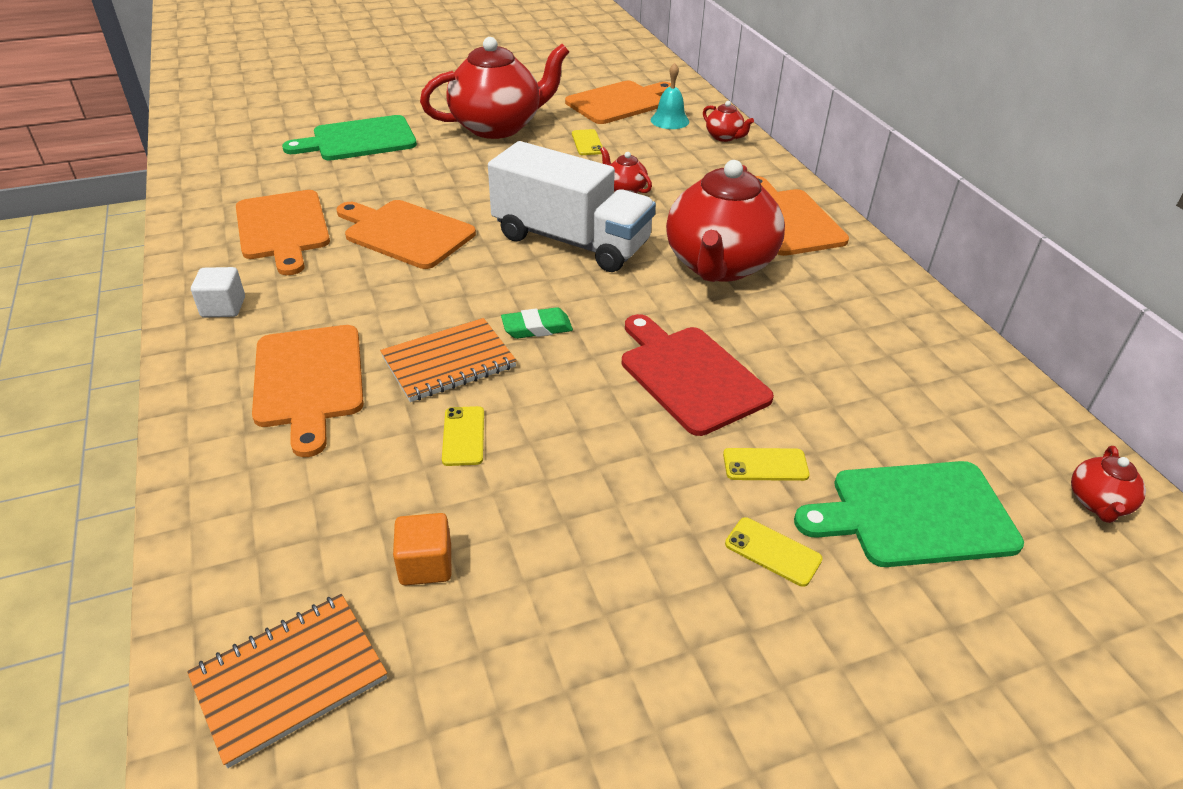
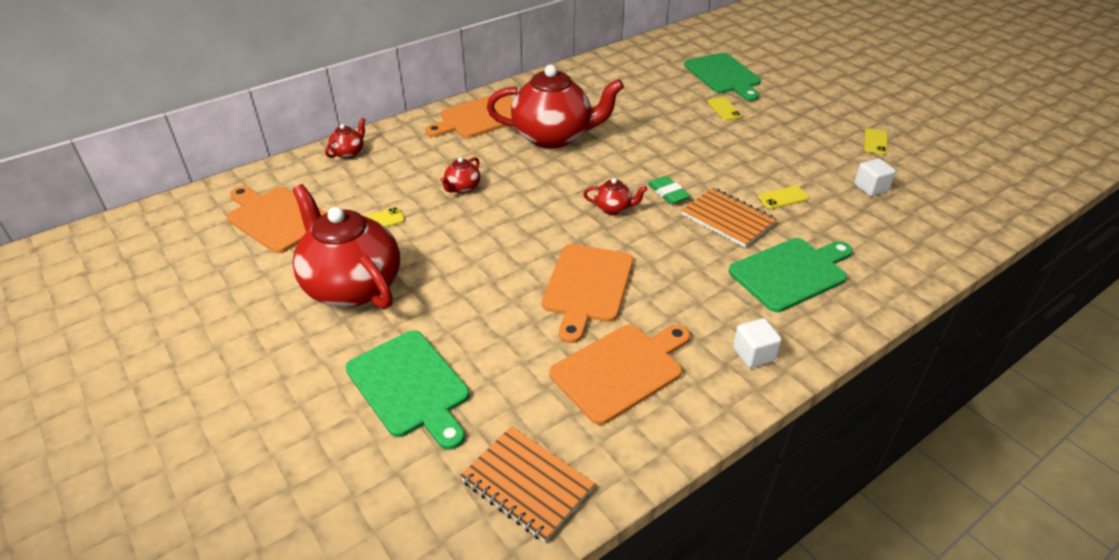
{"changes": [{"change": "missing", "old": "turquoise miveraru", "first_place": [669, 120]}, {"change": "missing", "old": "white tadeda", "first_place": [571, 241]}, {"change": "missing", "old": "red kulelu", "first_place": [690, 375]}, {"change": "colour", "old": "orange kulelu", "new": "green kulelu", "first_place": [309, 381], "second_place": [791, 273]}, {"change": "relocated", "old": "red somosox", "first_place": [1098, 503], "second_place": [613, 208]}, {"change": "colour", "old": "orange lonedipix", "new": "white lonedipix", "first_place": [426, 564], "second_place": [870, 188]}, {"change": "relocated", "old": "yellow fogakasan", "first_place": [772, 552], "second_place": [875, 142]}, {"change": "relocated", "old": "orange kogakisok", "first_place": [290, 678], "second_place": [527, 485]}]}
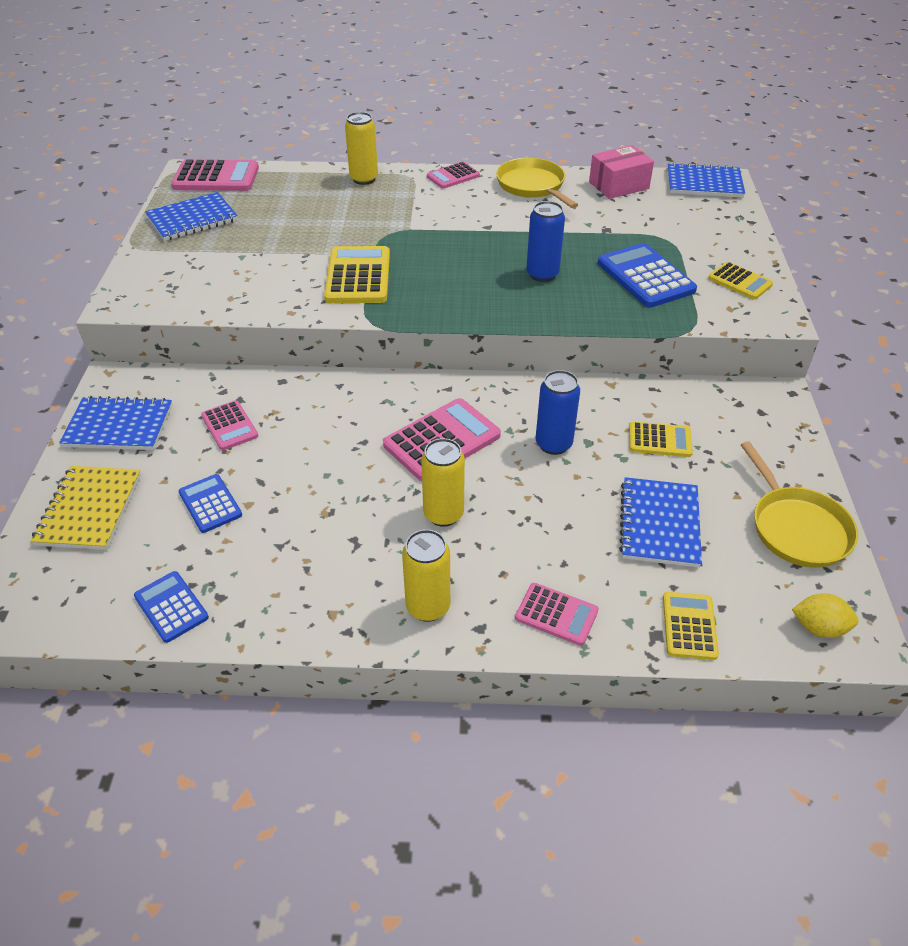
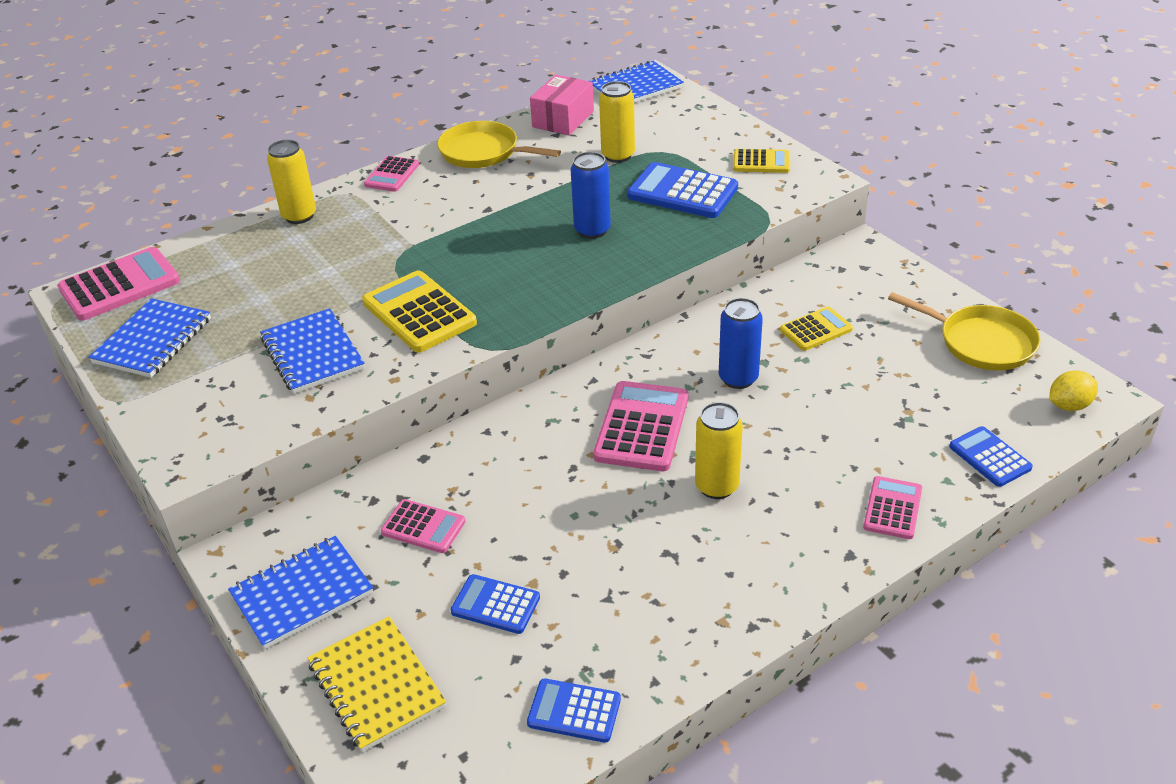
{"changes": [{"change": "relocated", "old": "blue kogakisok", "first_place": [659, 524], "second_place": [312, 354]}, {"change": "relocated", "old": "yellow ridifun", "first_place": [428, 607], "second_place": [618, 155]}, {"change": "spun", "old": "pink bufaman", "first_place": [556, 614], "second_place": [892, 508], "degrees": -60}, {"change": "colour", "old": "yellow bufaman", "new": "blue bufaman", "first_place": [689, 626], "second_place": [990, 457]}]}
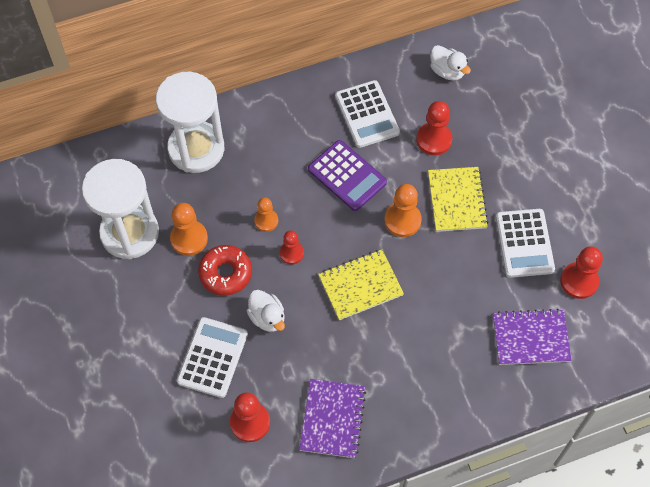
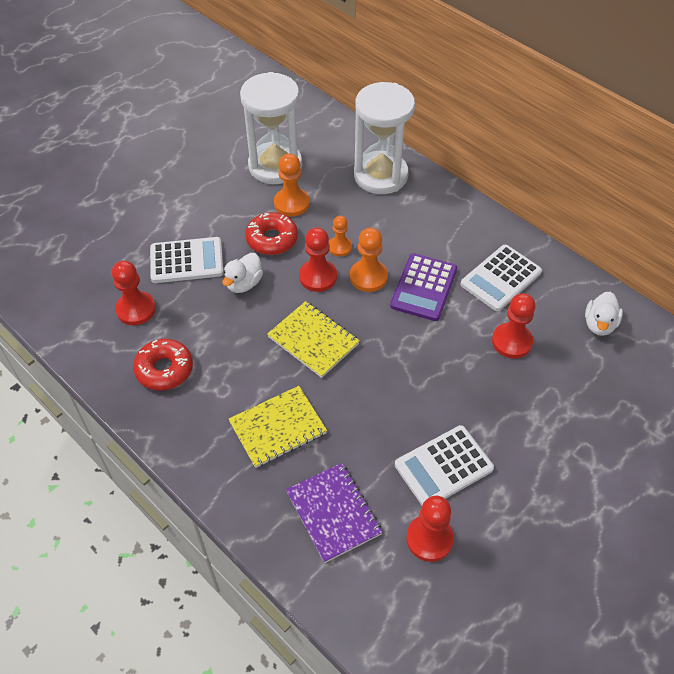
{"changes": [{"change": "relocated", "old": "yellow kogakisok", "first_place": [457, 200], "second_place": [278, 428]}, {"change": "relocated", "old": "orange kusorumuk", "first_place": [402, 220], "second_place": [368, 277]}, {"change": "size", "old": "red kusorumuk", "first_place": [291, 253], "second_place": [318, 277], "factor": 1.54}, {"change": "exchanged", "old": "purple kogakisok", "new": "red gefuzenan", "first_place": [332, 419], "second_place": [164, 369]}]}
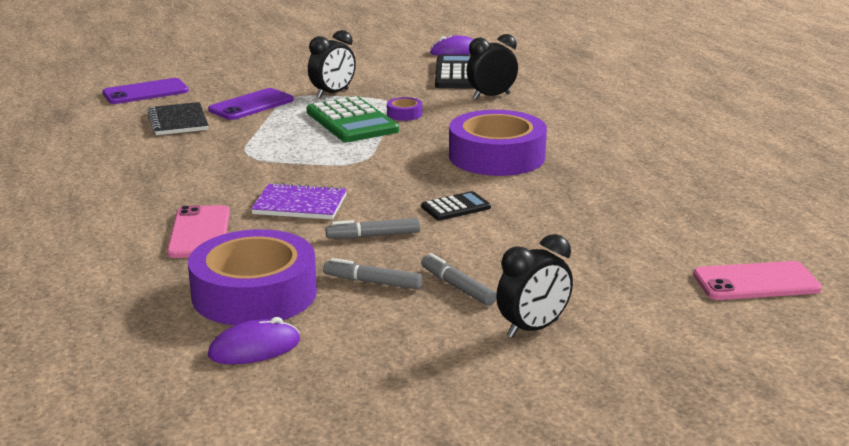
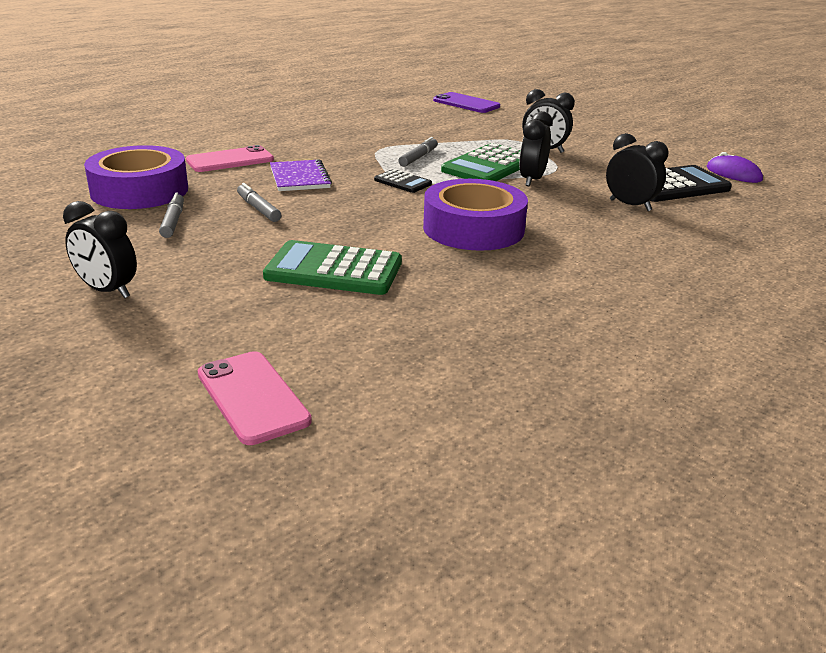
{"changes": [{"change": "missing", "old": "purple fogakasan", "first_place": [251, 105]}, {"change": "exchanged", "old": "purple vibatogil", "new": "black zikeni", "first_place": [404, 114], "second_place": [532, 180]}, {"change": "missing", "old": "black kogakisok", "first_place": [178, 121]}, {"change": "relocated", "old": "black bufaman", "first_place": [456, 207], "second_place": [402, 182]}, {"change": "relocated", "old": "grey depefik", "first_place": [457, 287], "second_place": [418, 157]}, {"change": "missing", "old": "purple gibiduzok", "first_place": [254, 348]}, {"change": "appeared", "new": "green bufaman", "second_place": [334, 270]}]}
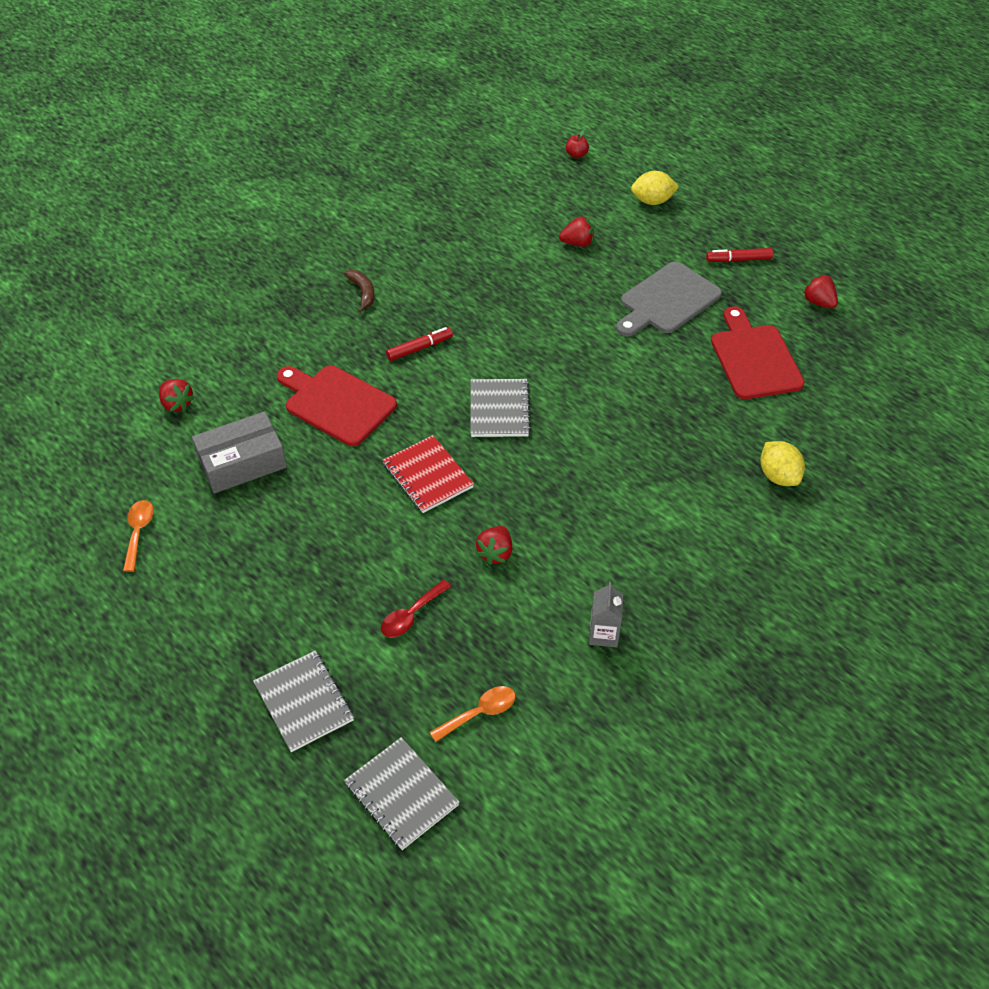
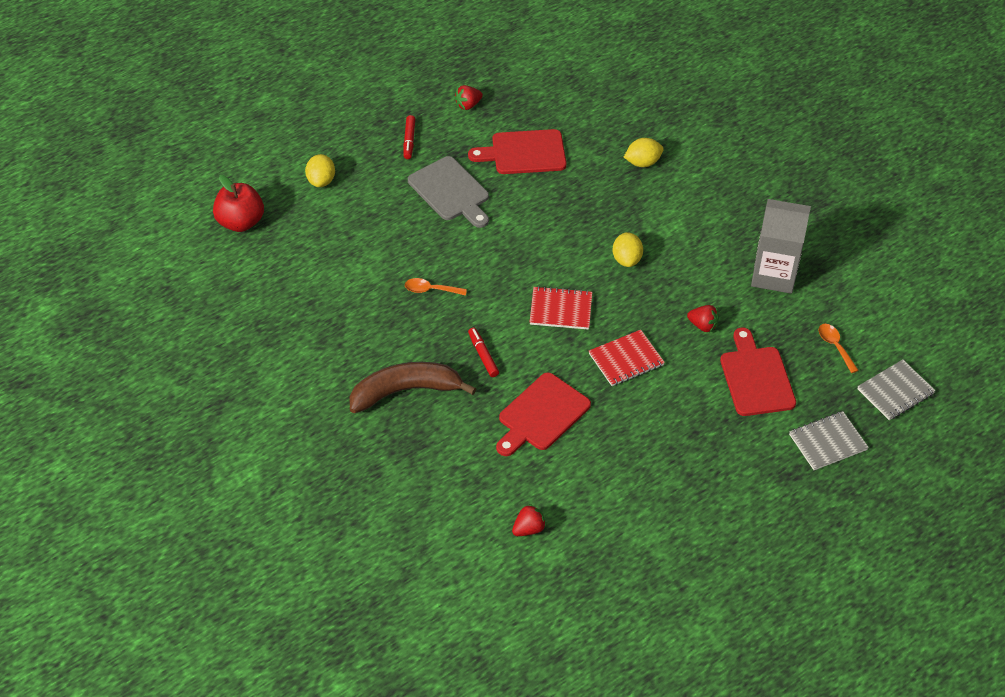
{"changes": [{"change": "size", "old": "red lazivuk", "first_place": [576, 155], "second_place": [240, 222], "factor": 2.29}, {"change": "missing", "old": "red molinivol", "first_place": [577, 243]}, {"change": "size", "old": "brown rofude", "first_place": [363, 293], "second_place": [405, 391], "factor": 2.25}, {"change": "colour", "old": "grey kogakisok", "new": "red kogakisok", "first_place": [499, 410], "second_place": [560, 310]}, {"change": "missing", "old": "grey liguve", "first_place": [242, 462]}, {"change": "relocated", "old": "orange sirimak", "first_place": [139, 532], "second_place": [431, 290]}, {"change": "exchanged", "old": "red sirimak", "new": "red kulelu", "first_place": [411, 615], "second_place": [756, 378]}, {"change": "size", "old": "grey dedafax", "first_place": [603, 634], "second_place": [774, 275], "factor": 2.12}, {"change": "appeared", "new": "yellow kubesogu", "second_place": [626, 259]}]}
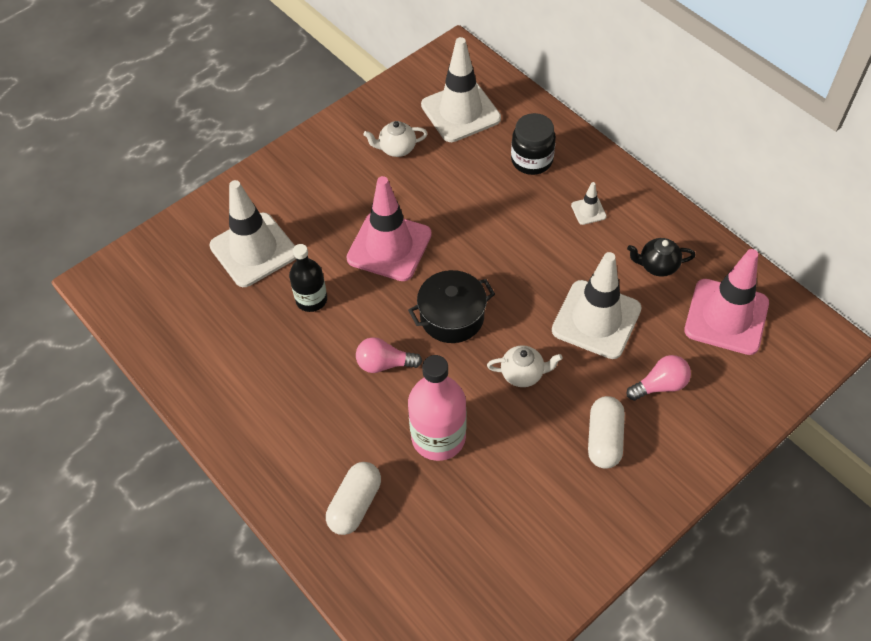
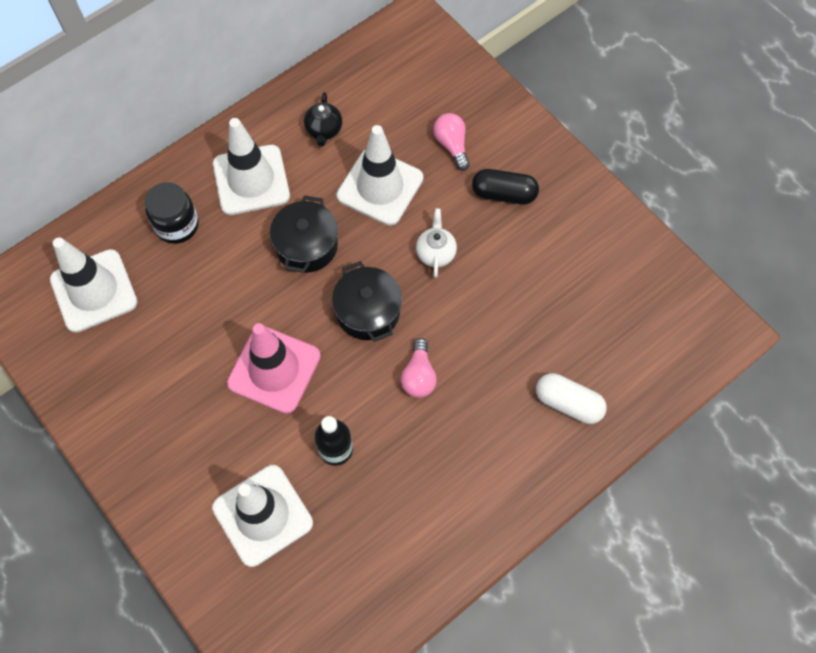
{"changes": [{"change": "missing", "old": "white somosox", "first_place": [396, 149]}, {"change": "size", "old": "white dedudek", "first_place": [588, 211], "second_place": [251, 180], "factor": 2.36}, {"change": "missing", "old": "pink dedudek", "first_place": [726, 317]}, {"change": "missing", "old": "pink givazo", "first_place": [438, 437]}, {"change": "colour", "old": "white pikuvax", "new": "black pikuvax", "first_place": [604, 439], "second_place": [504, 194]}, {"change": "appeared", "new": "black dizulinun", "second_place": [307, 245]}]}
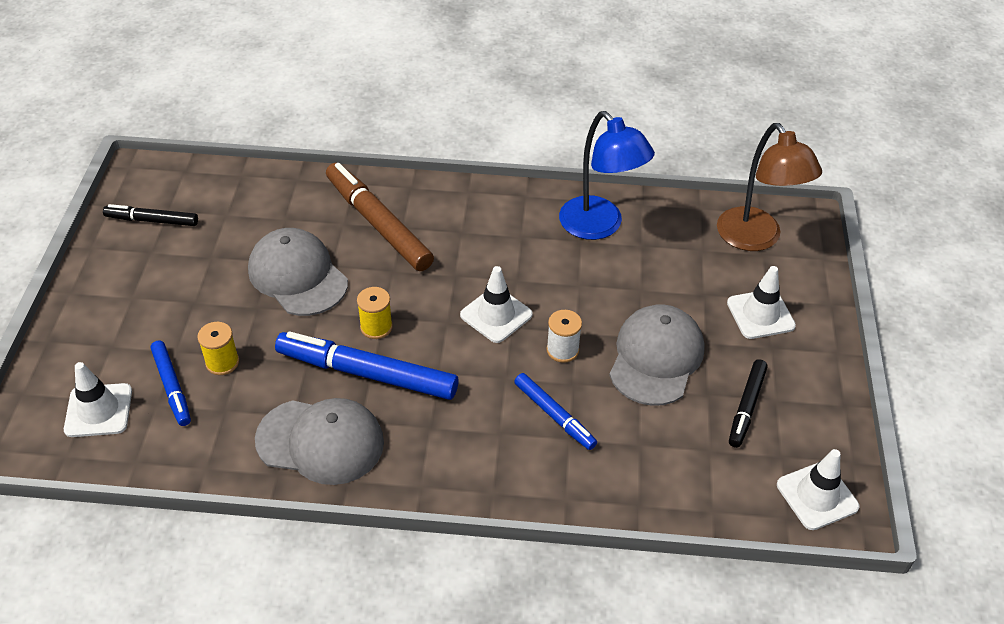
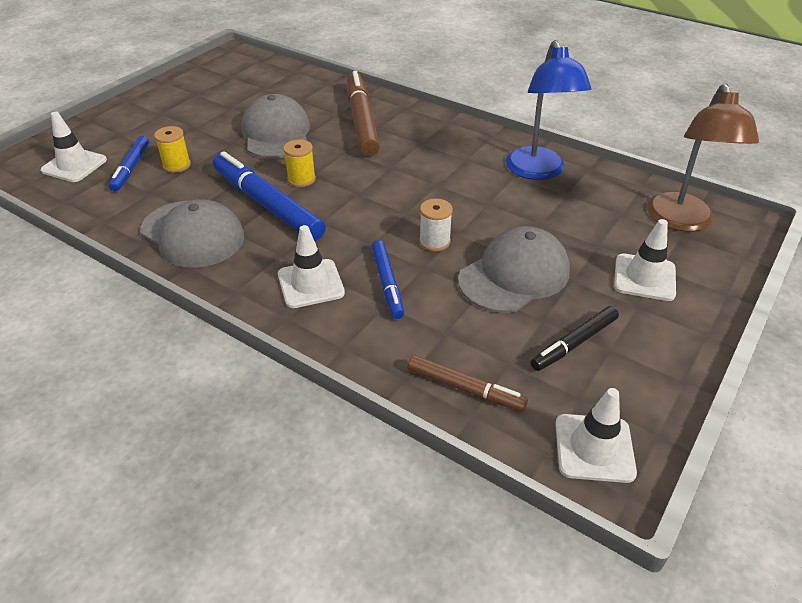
{"changes": [{"change": "missing", "old": "black depefik", "first_place": [152, 220]}, {"change": "relocated", "old": "white dedudek", "first_place": [496, 315], "second_place": [310, 284]}, {"change": "appeared", "new": "brown depefik", "second_place": [465, 388]}]}
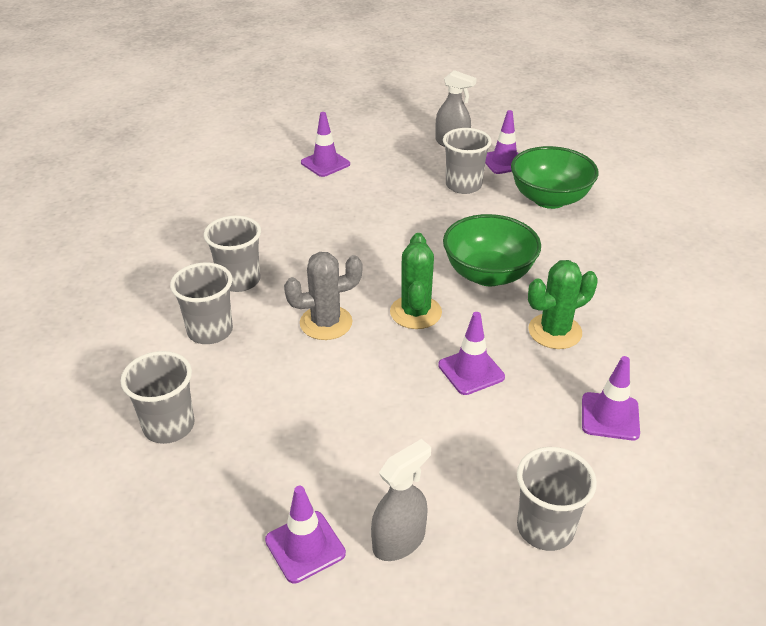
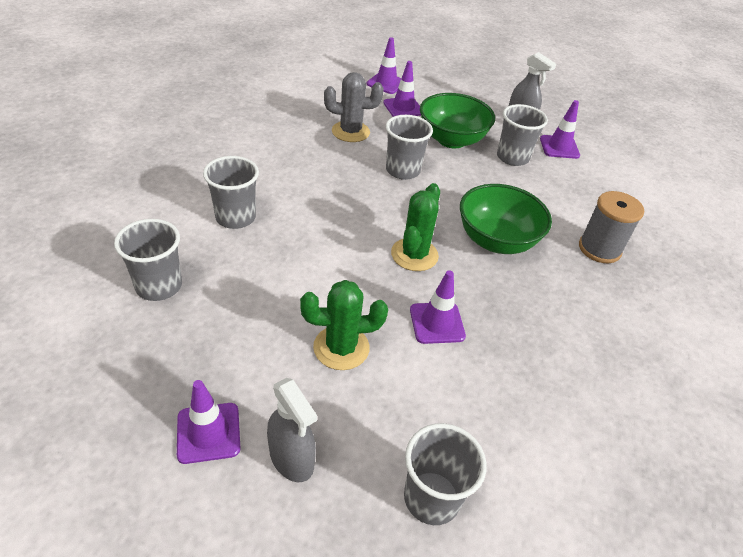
{"changes": [{"change": "relocated", "old": "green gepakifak", "first_place": [549, 199], "second_place": [451, 140]}, {"change": "relocated", "old": "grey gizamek", "first_place": [239, 280], "second_place": [402, 170]}, {"change": "relocated", "old": "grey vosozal", "first_place": [326, 323], "second_place": [350, 132]}, {"change": "relocated", "old": "green vosozal", "first_place": [555, 331], "second_place": [341, 348]}, {"change": "relocated", "old": "purple dedudek", "first_place": [610, 416], "second_place": [386, 83]}, {"change": "spun", "old": "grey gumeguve", "first_place": [399, 541], "second_place": [291, 458], "degrees": 75}, {"change": "appeared", "new": "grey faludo", "second_place": [599, 249]}]}
